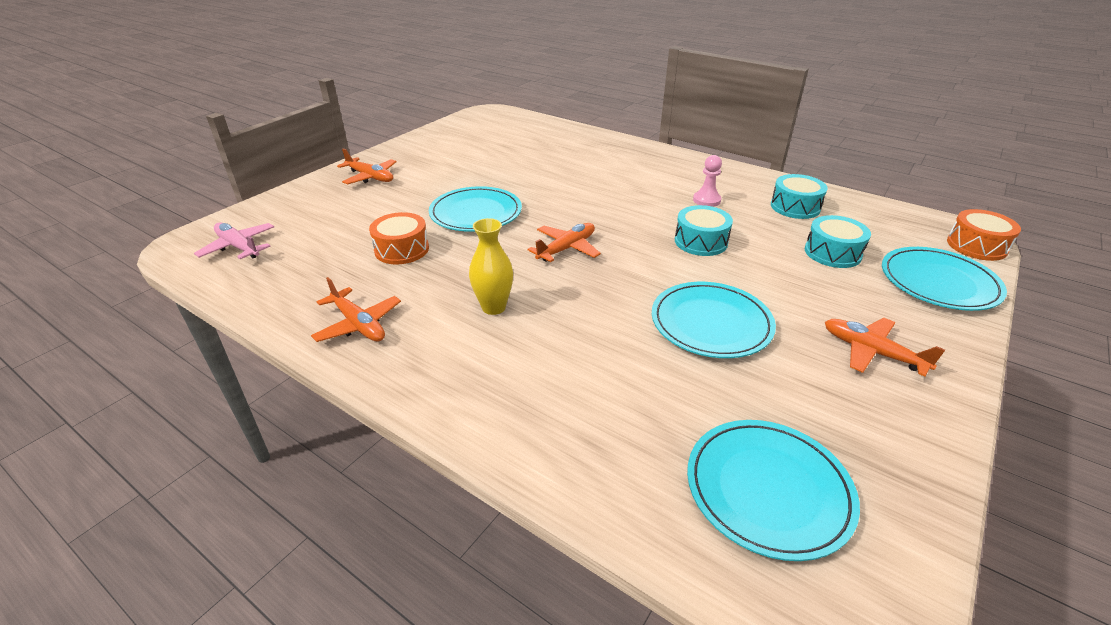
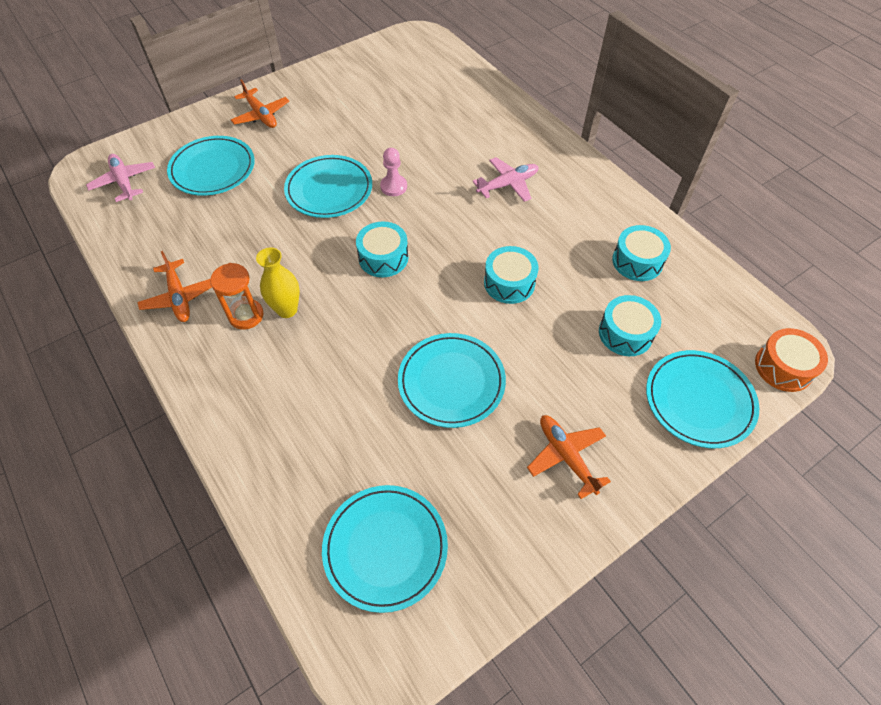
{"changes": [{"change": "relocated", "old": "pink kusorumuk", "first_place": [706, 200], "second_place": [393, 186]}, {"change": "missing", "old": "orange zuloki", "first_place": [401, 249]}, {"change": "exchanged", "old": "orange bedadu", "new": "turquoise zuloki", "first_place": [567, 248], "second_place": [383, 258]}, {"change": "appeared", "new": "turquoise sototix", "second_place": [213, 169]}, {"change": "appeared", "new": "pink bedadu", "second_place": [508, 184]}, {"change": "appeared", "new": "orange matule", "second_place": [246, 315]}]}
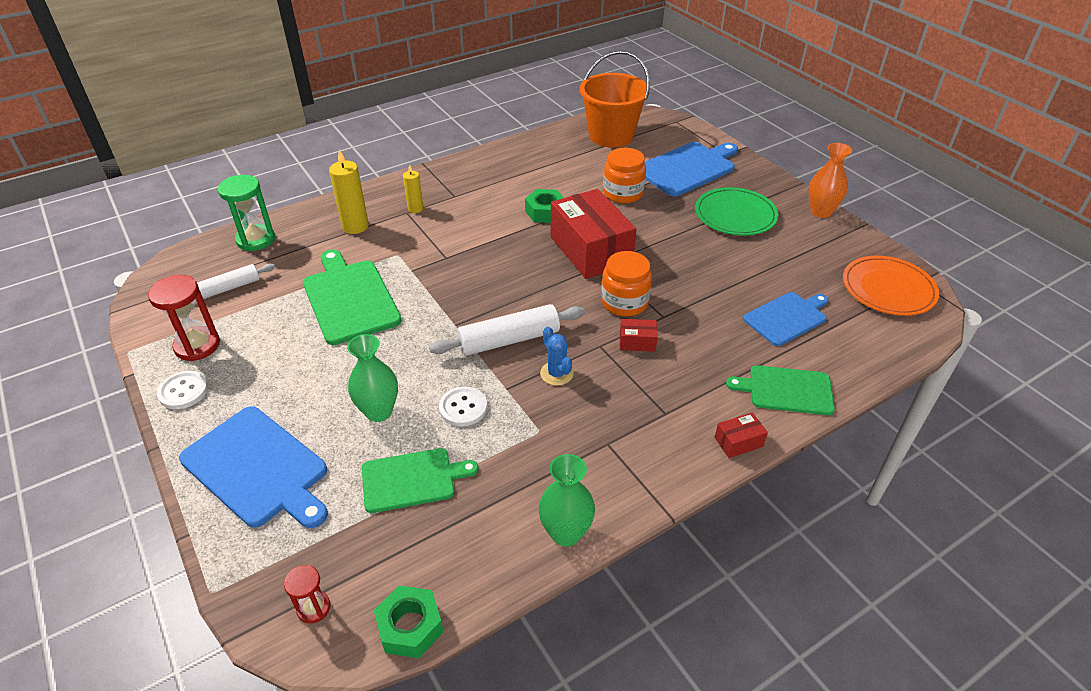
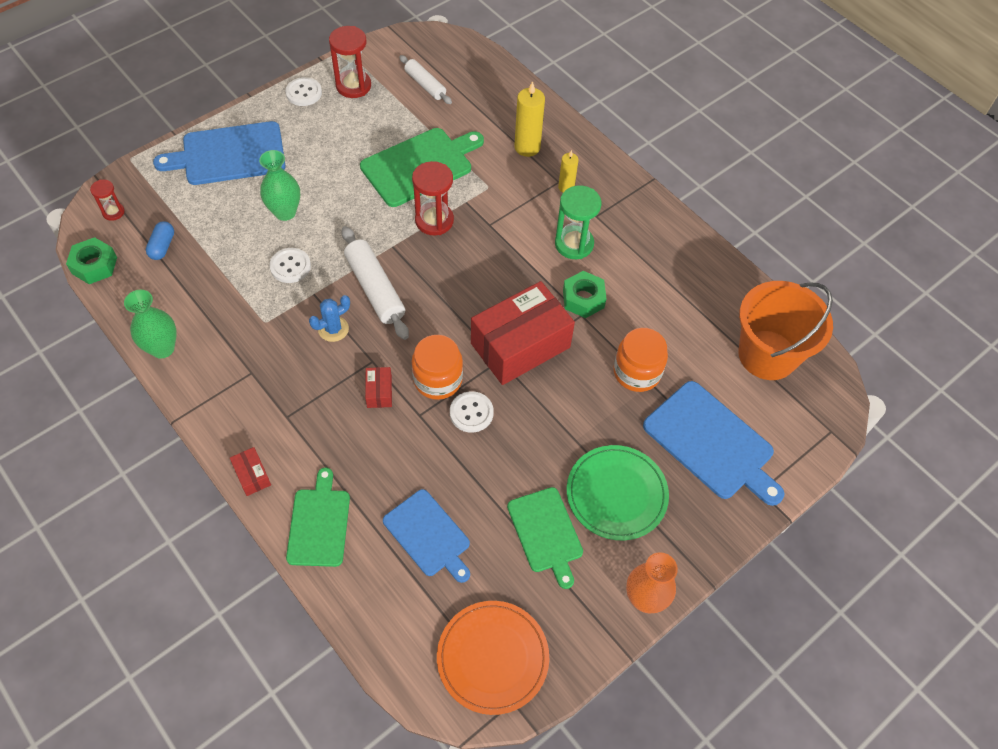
{"changes": [{"change": "relocated", "old": "green matule", "first_place": [256, 240], "second_place": [574, 244]}, {"change": "spun", "old": "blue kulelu", "first_place": [257, 468], "second_place": [229, 154], "degrees": 45}, {"change": "relocated", "old": "green kulelu", "first_place": [412, 480], "second_place": [546, 533]}, {"change": "appeared", "new": "red matule", "second_place": [434, 220]}, {"change": "appeared", "new": "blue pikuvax", "second_place": [162, 246]}, {"change": "appeared", "new": "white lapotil", "second_place": [471, 413]}]}
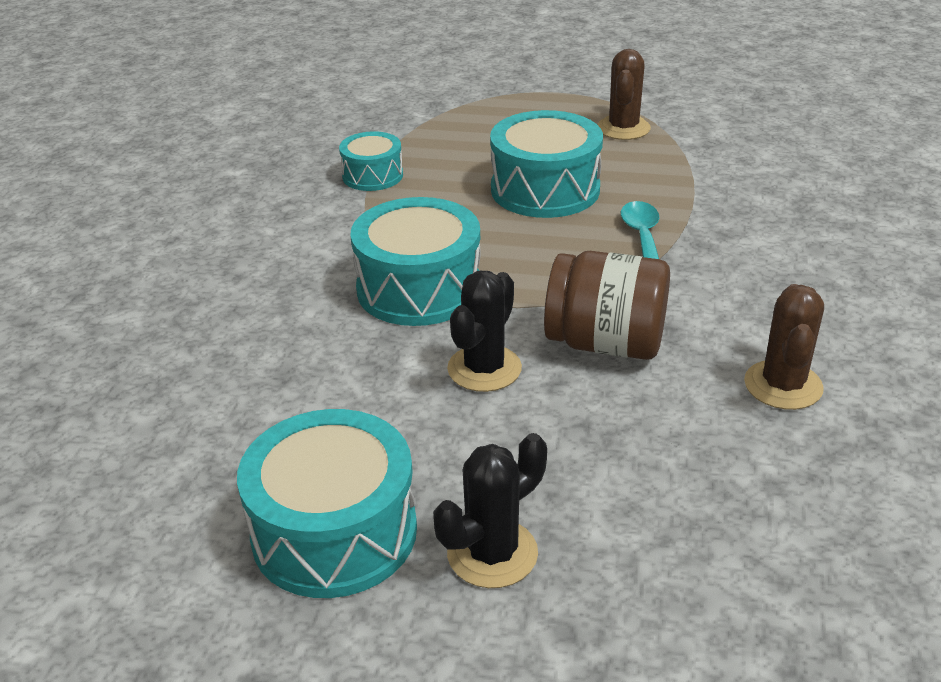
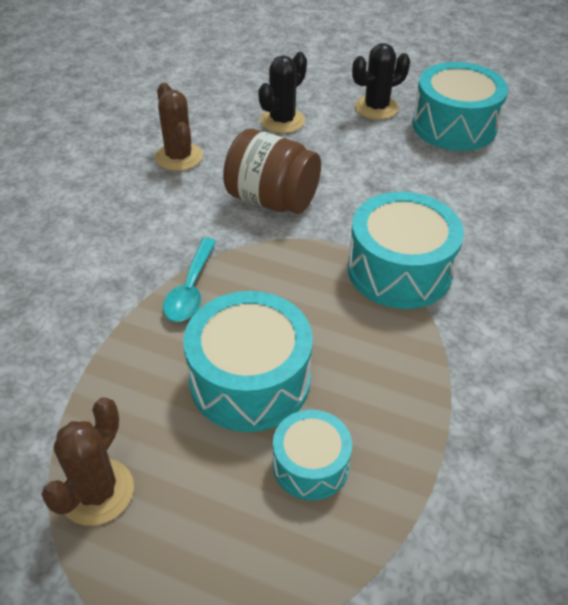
{"changes": [{"change": "relocated", "old": "turquoise zuloki", "first_place": [372, 175], "second_place": [310, 465]}, {"change": "relocated", "old": "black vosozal", "first_place": [484, 369], "second_place": [282, 121]}, {"change": "spun", "old": "brown vosozal", "first_place": [783, 385], "second_place": [179, 157], "degrees": -45}]}
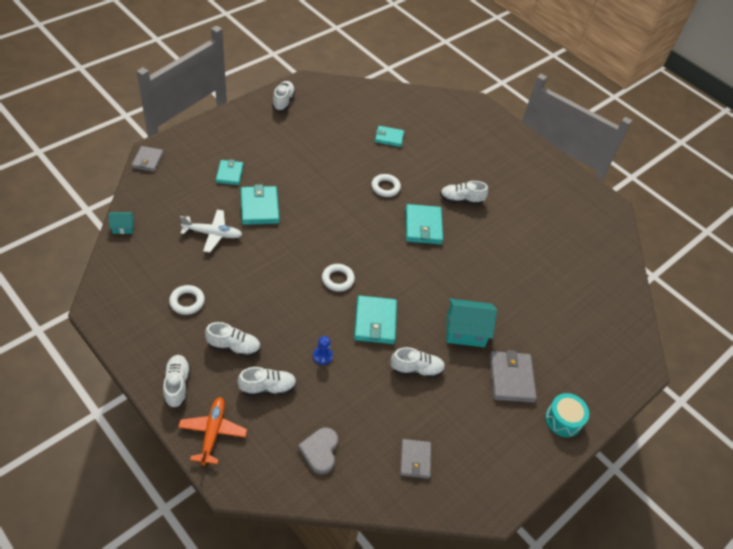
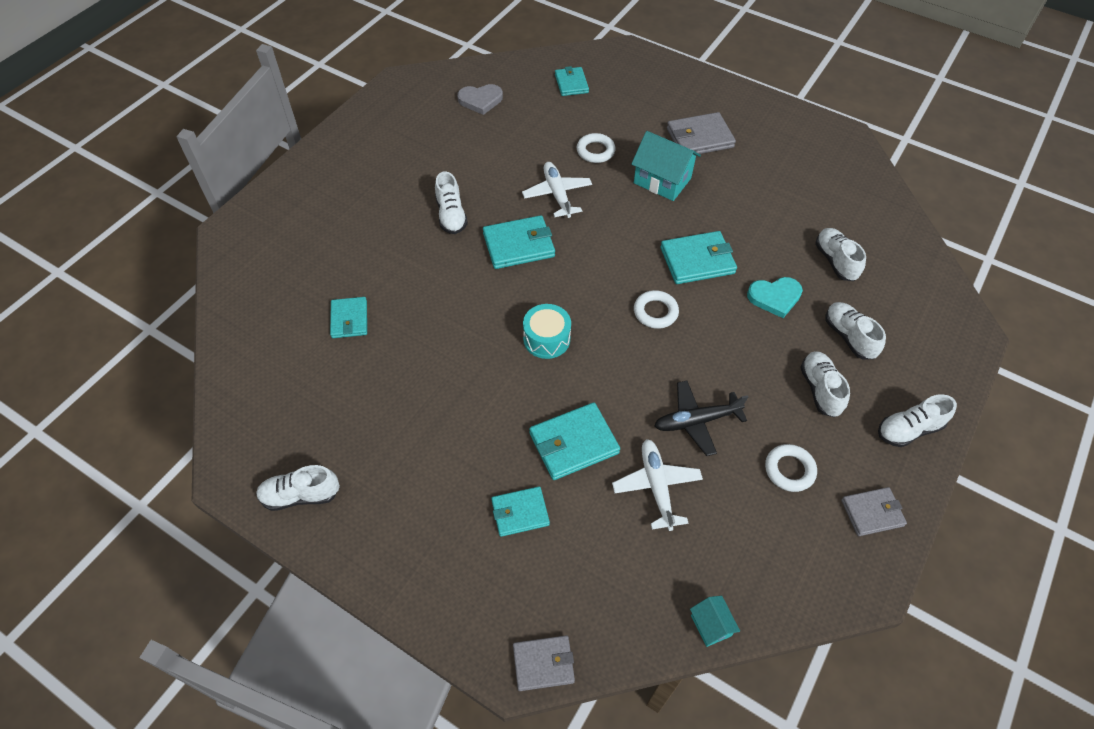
{"changes": [{"change": "relocated", "old": "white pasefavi", "first_place": [385, 187], "second_place": [595, 151]}, {"change": "spun", "old": "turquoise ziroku", "first_place": [465, 331], "second_place": [662, 180], "degrees": -45}, {"change": "exchanged", "old": "blue kusorumuk", "new": "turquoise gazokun", "first_place": [322, 356], "second_place": [774, 297]}, {"change": "relocated", "old": "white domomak", "first_place": [416, 369], "second_place": [835, 261]}, {"change": "relocated", "old": "turquoise zuloki", "first_place": [563, 420], "second_place": [546, 339]}, {"change": "missing", "old": "orange bedadu", "first_place": [212, 433]}, {"change": "relocated", "old": "grey gazokun", "first_place": [320, 451], "second_place": [480, 100]}, {"change": "relocated", "old": "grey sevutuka", "first_place": [415, 459], "second_place": [872, 513]}, {"change": "appeared", "new": "turquoise sevutuka", "second_place": [571, 83]}, {"change": "appeared", "new": "white bedadu", "second_place": [557, 194]}, {"change": "appeared", "new": "black bedadu", "second_place": [696, 421]}]}
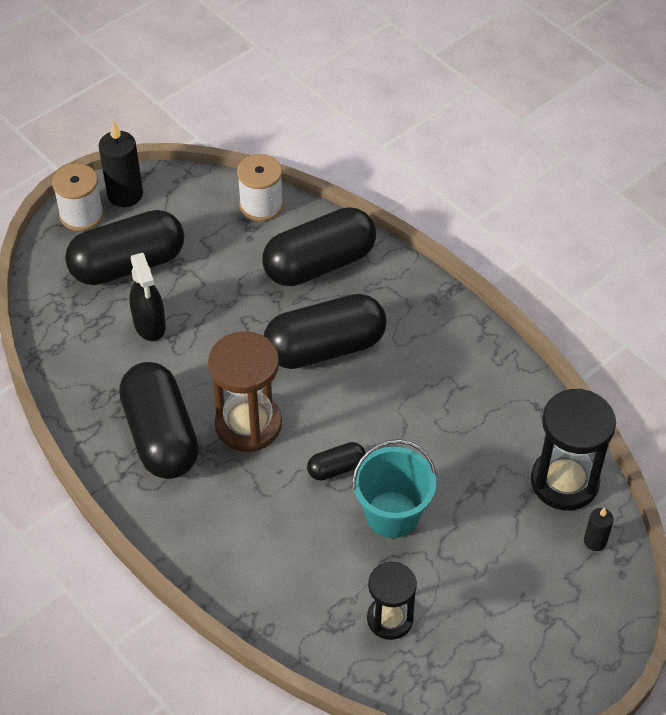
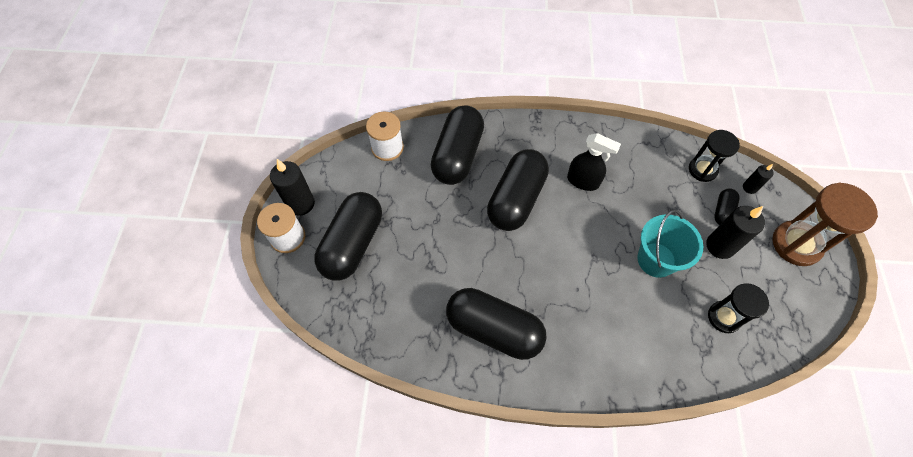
{"changes": [{"change": "relocated", "old": "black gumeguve", "first_place": [149, 325], "second_place": [583, 181]}, {"change": "relocated", "old": "brown matule", "first_place": [248, 424], "second_place": [796, 244]}, {"change": "size", "old": "black matule", "first_place": [564, 482], "second_place": [702, 170], "factor": 0.64}, {"change": "relocated", "old": "black pikuvax", "first_place": [336, 468], "second_place": [722, 211]}, {"change": "appeared", "new": "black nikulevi", "second_place": [720, 246]}]}
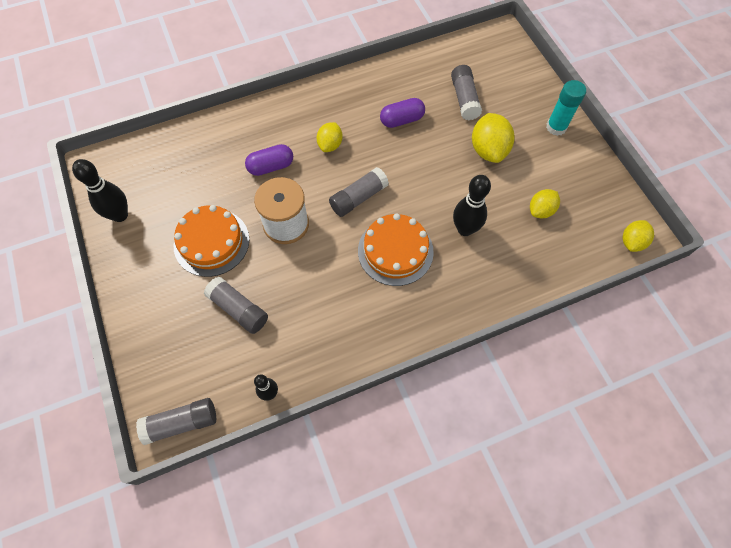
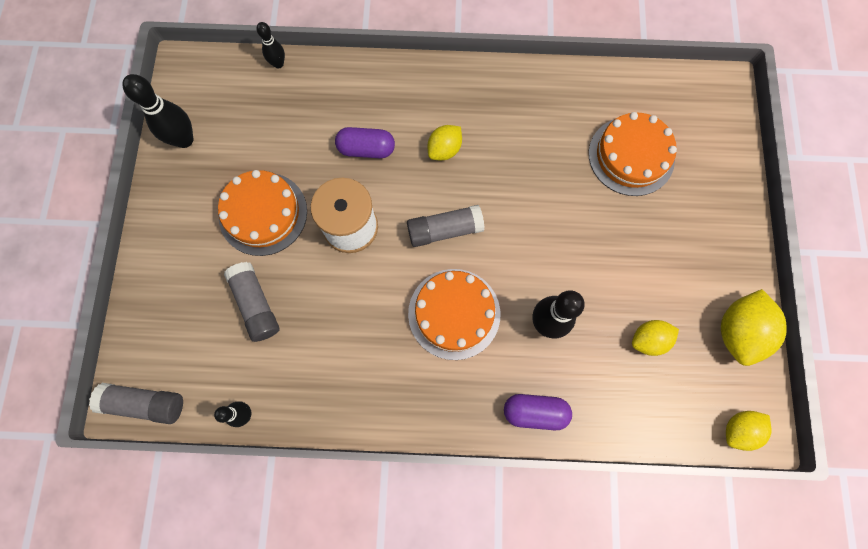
{"changes": [{"change": "exchanged", "old": "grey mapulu", "new": "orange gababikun", "first_place": [464, 99], "second_place": [631, 156]}, {"change": "missing", "old": "turquoise mapulu", "first_place": [556, 127]}, {"change": "relocated", "old": "purple pikuvax", "first_place": [402, 120], "second_place": [534, 412]}, {"change": "relocated", "old": "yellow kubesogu", "first_place": [488, 150], "second_place": [737, 331]}, {"change": "appeared", "new": "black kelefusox", "second_place": [278, 64]}]}
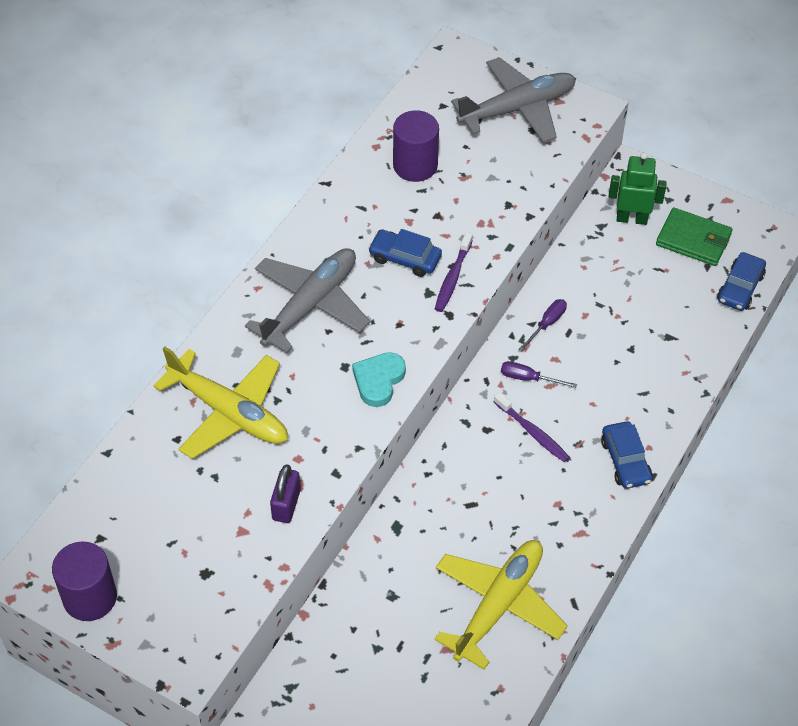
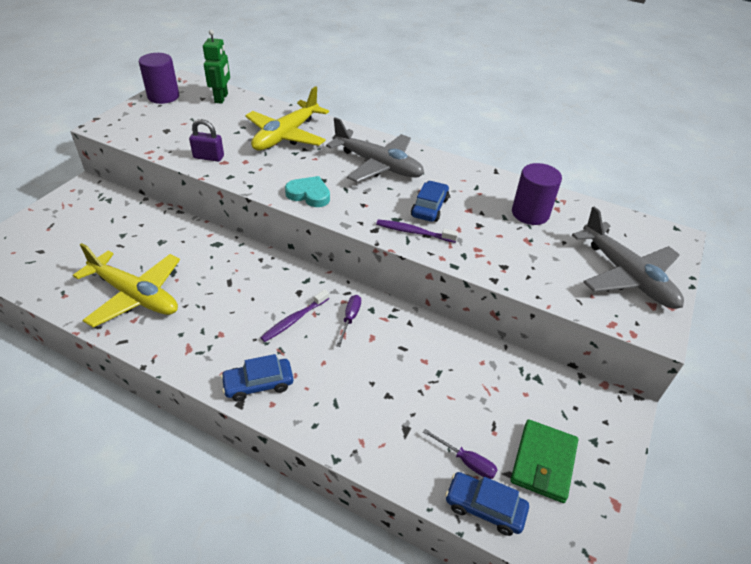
{"changes": [{"change": "relocated", "old": "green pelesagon", "first_place": [631, 219], "second_place": [221, 98]}, {"change": "relocated", "old": "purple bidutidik", "first_place": [547, 324], "second_place": [466, 461]}]}
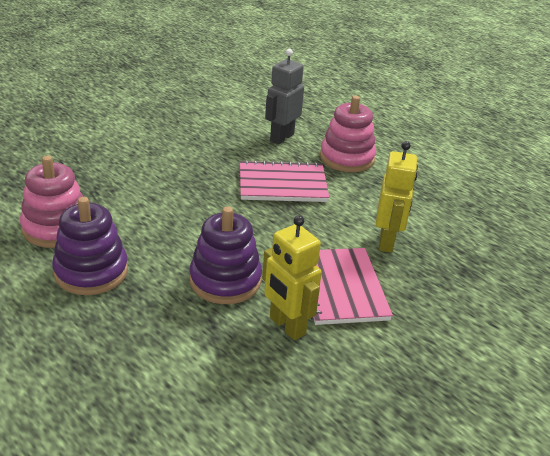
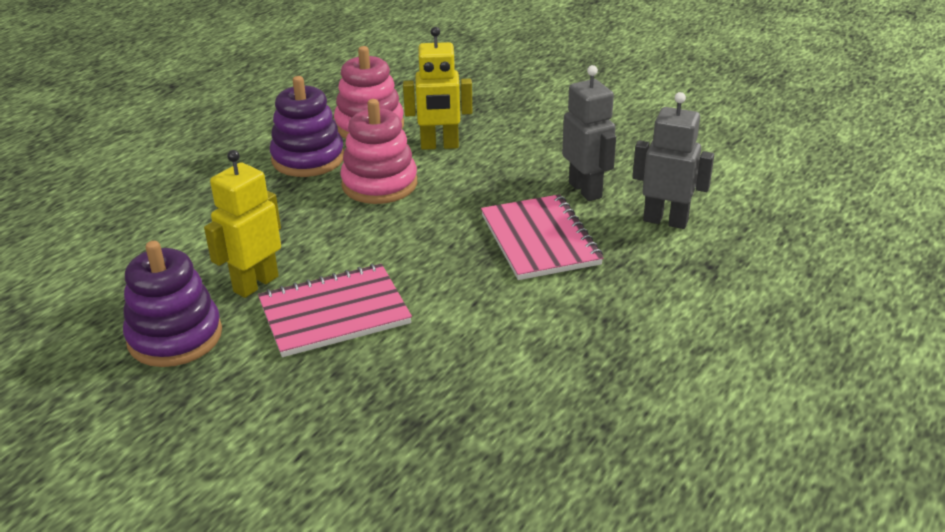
{"changes": [{"change": "relocated", "old": "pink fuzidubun", "first_place": [347, 158], "second_place": [379, 184]}, {"change": "relocated", "old": "yellow pelesagon", "first_place": [387, 242], "second_place": [439, 146]}, {"change": "relocated", "old": "purple fuzidubun", "first_place": [225, 280], "second_place": [175, 337]}, {"change": "appeared", "new": "grey pelesagon", "second_place": [585, 190]}]}
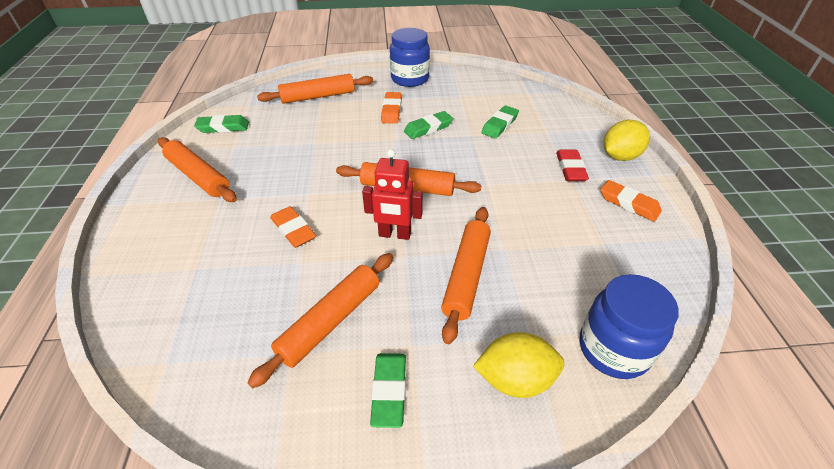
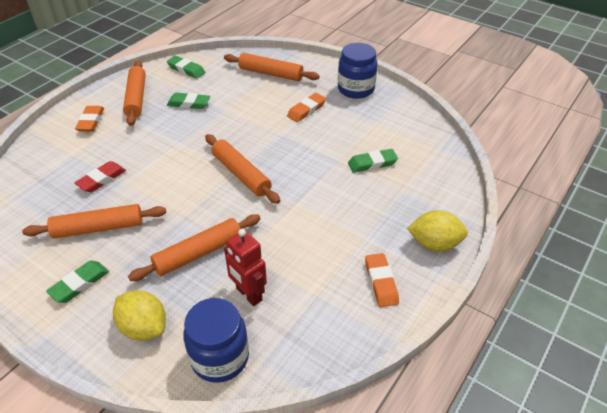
{"changes": [{"change": "relocated", "old": "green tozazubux", "first_place": [428, 128], "second_place": [189, 103]}, {"change": "relocated", "old": "red pelesagon", "first_place": [394, 234], "second_place": [248, 294]}, {"change": "relocated", "old": "red tozazubux", "first_place": [570, 168], "second_place": [101, 179]}, {"change": "relocated", "old": "orange tozazubux", "first_place": [293, 230], "second_place": [91, 121]}]}
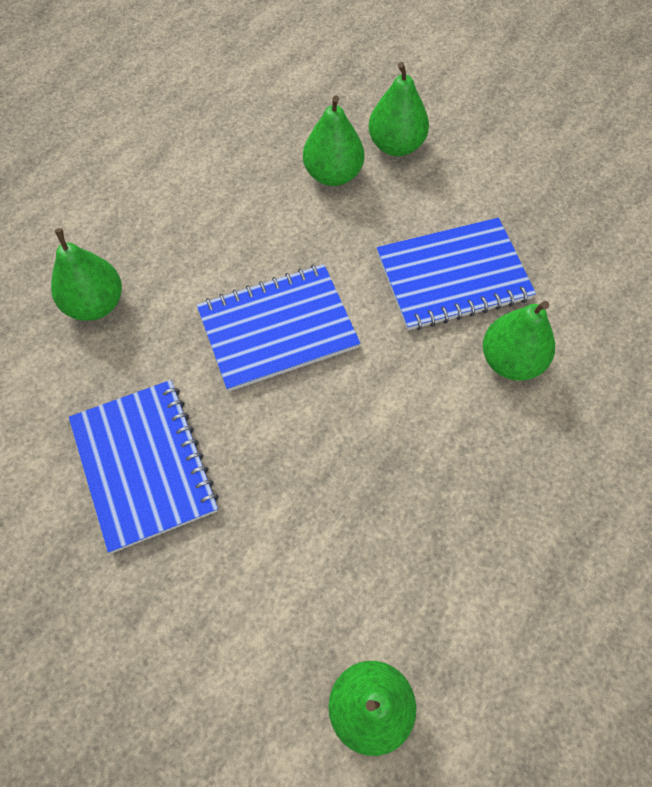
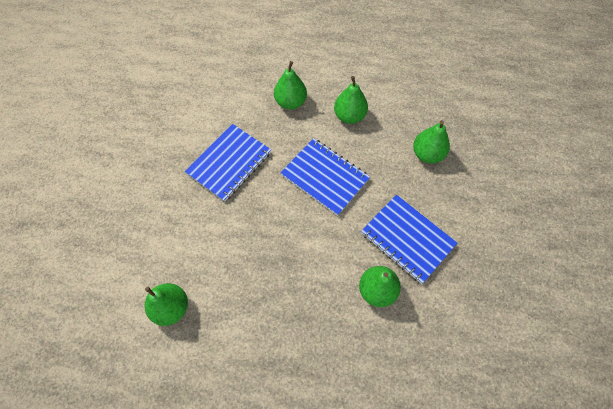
{"changes": [{"change": "relocated", "old": "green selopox", "first_place": [396, 145], "second_place": [349, 116]}]}
